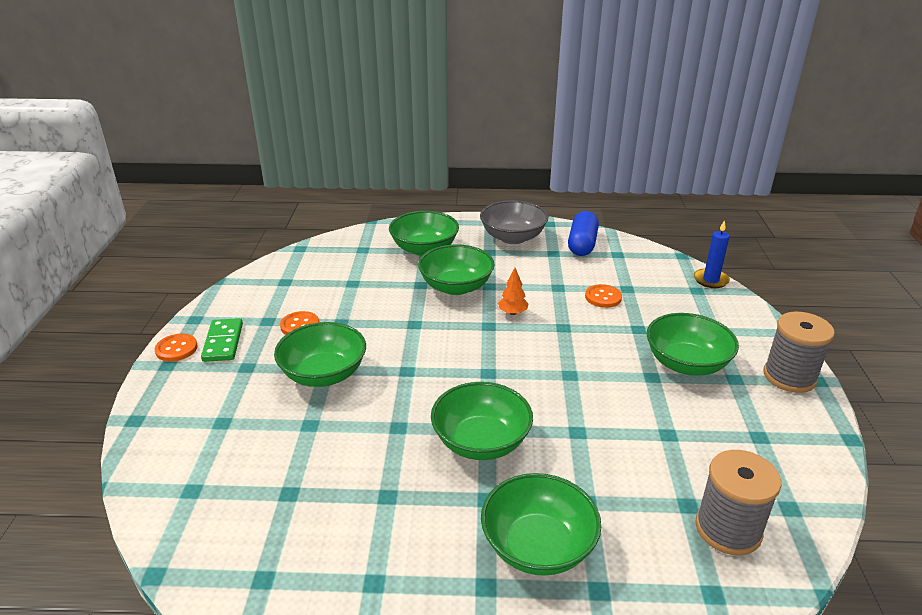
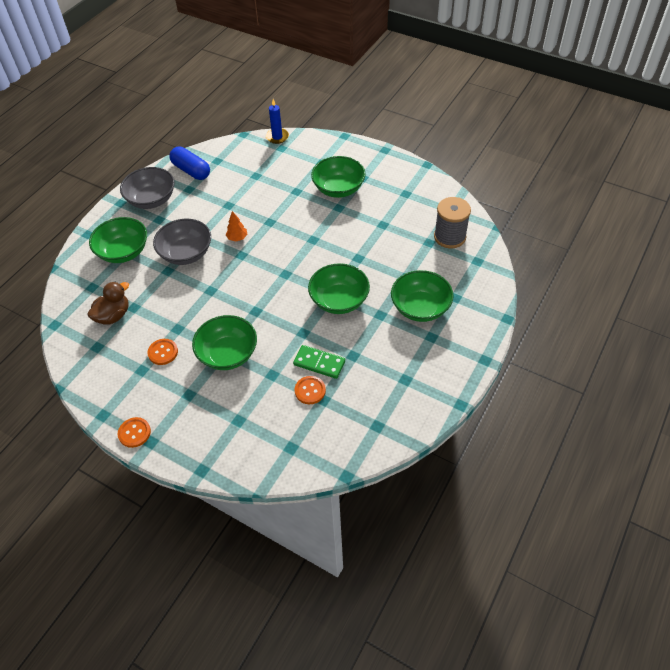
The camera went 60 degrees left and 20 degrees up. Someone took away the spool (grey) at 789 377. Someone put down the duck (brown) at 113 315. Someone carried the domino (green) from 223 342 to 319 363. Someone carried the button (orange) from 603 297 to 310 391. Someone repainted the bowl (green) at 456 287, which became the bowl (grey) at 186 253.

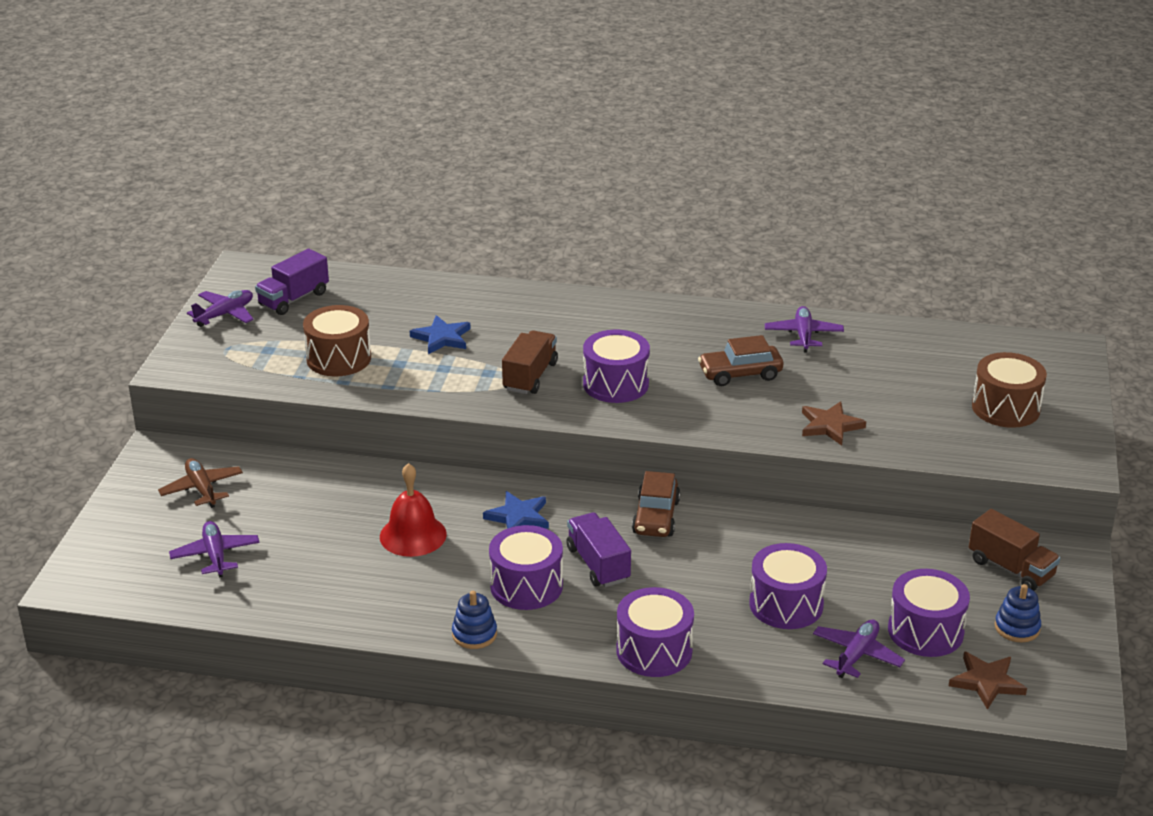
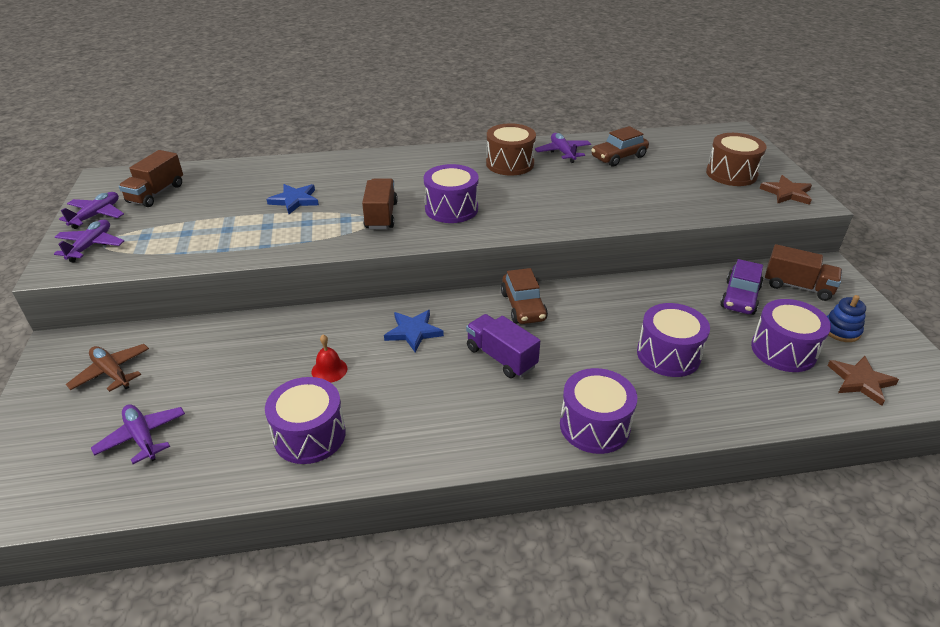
The camera went 20 degrees left and 5 degrees up. Someone took away the stacking toy (blue) at 474 634. Someone put down the car (purple) at 740 297. Someone carried the drum (brown) from 339 358 to 510 164. Someone carried the drum (purple) from 526 586 to 309 435. Someone carried the car (brown) from 740 374 to 618 157. Someone carried the star (brown) from 830 426 to 787 193. Someone carried the plane (purple) from 856 655 to 91 246. Someone repainted the truck (purple) at 293 299, which became the truck (brown) at 156 193. Someone scaled the bell (red) at 413 535 by 0.58.

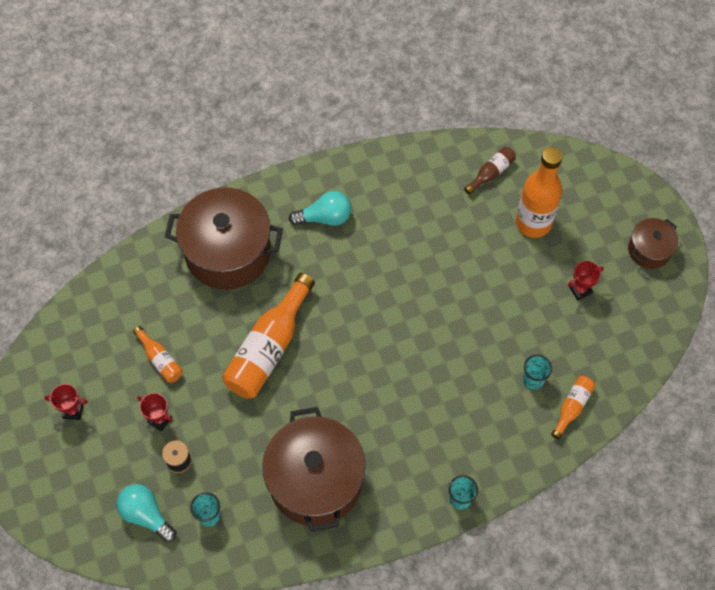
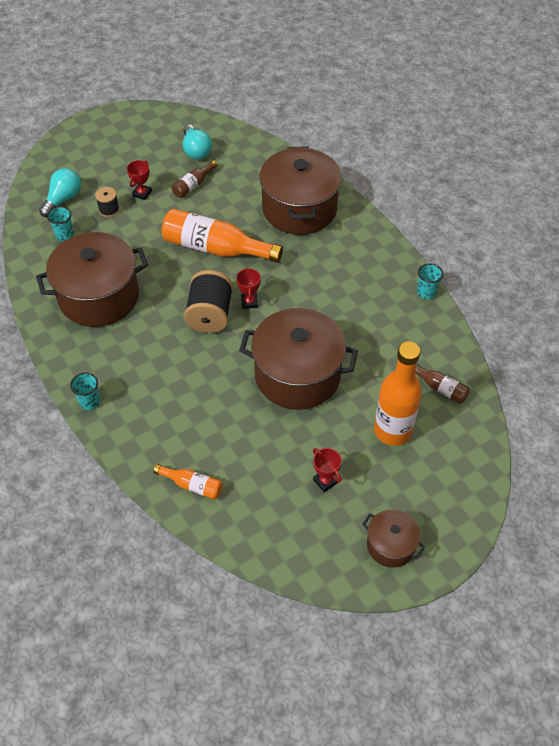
The camera went 80 degrees right and 10 degrees down. Someone put down the spool (black) at 210 315. Someone put down the pot (brown) at 297 375. Someone carried the trophy (red) from 73 411 to 249 302. Someone carried the light bulb (turquoise) from 325 217 to 196 150. Someone carried the cup (turquoise) from 533 379 to 426 292. Someone repainted the bottle (orange) at 160 360, which became the bottle (brown) at 193 185.

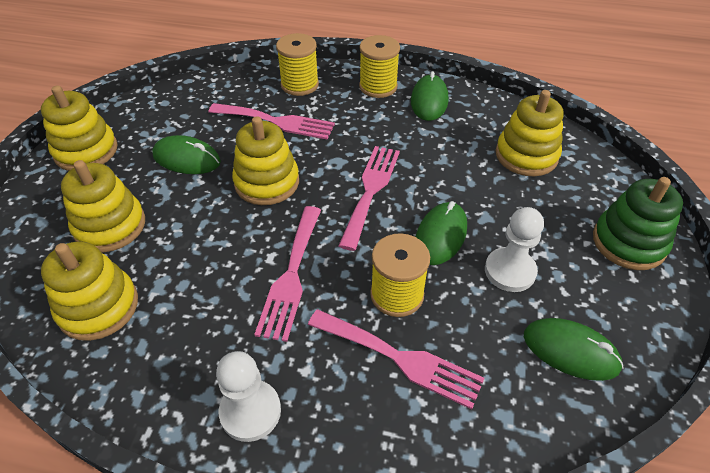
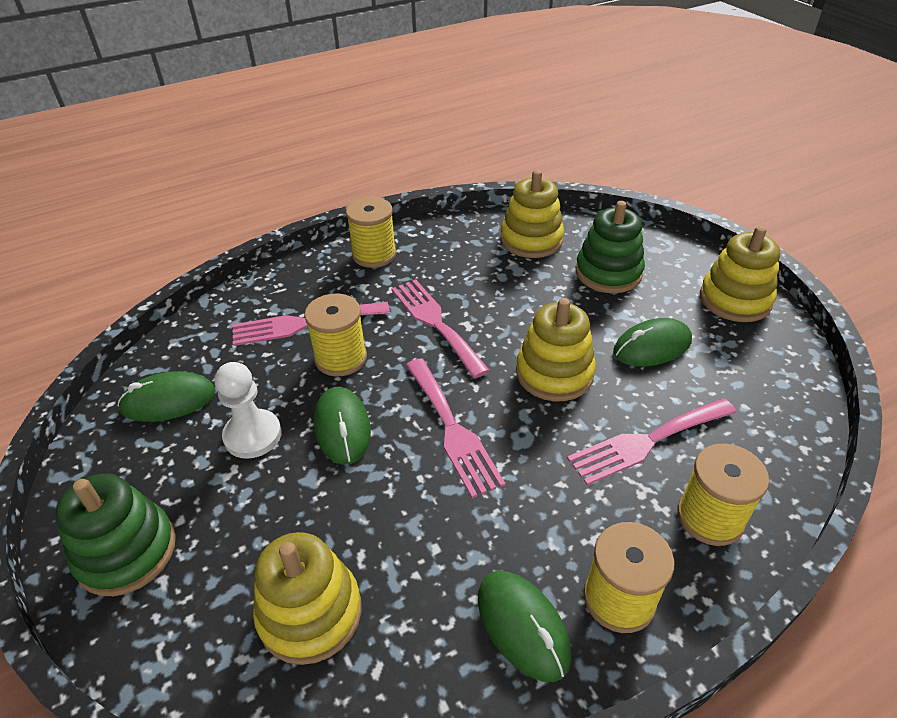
The camera went 140 degrees right and 5 degrees down. Someone swapped the pawn (white) at 250 411 for the spool (yellow) at 374 255. Someone repainted the stacking toy (yellow) at 110 226, which became the stacking toy (green) at 608 273.

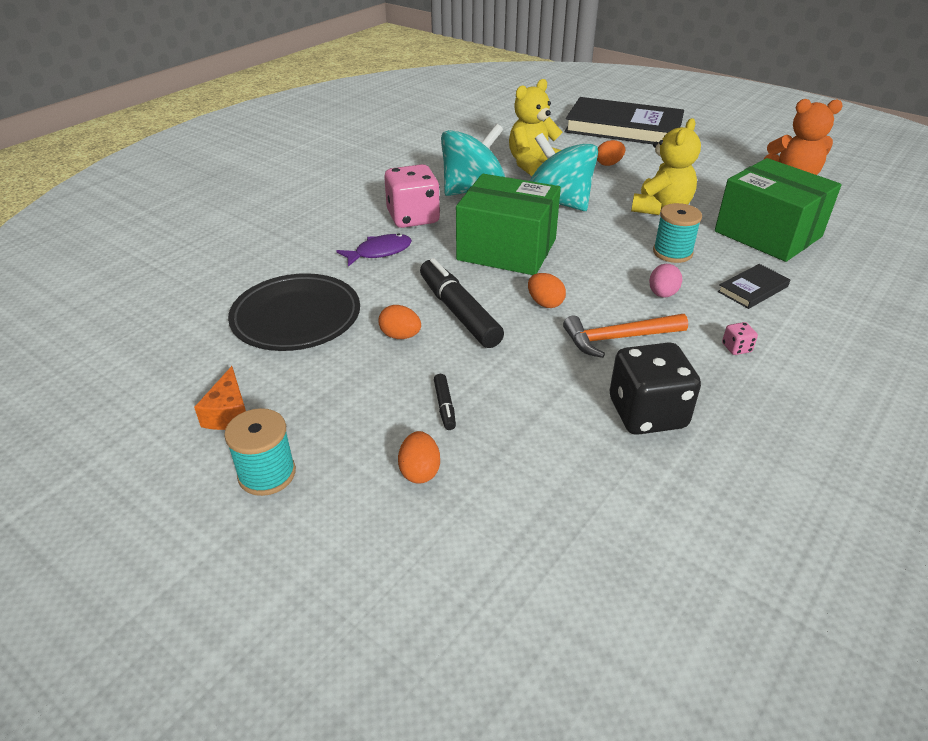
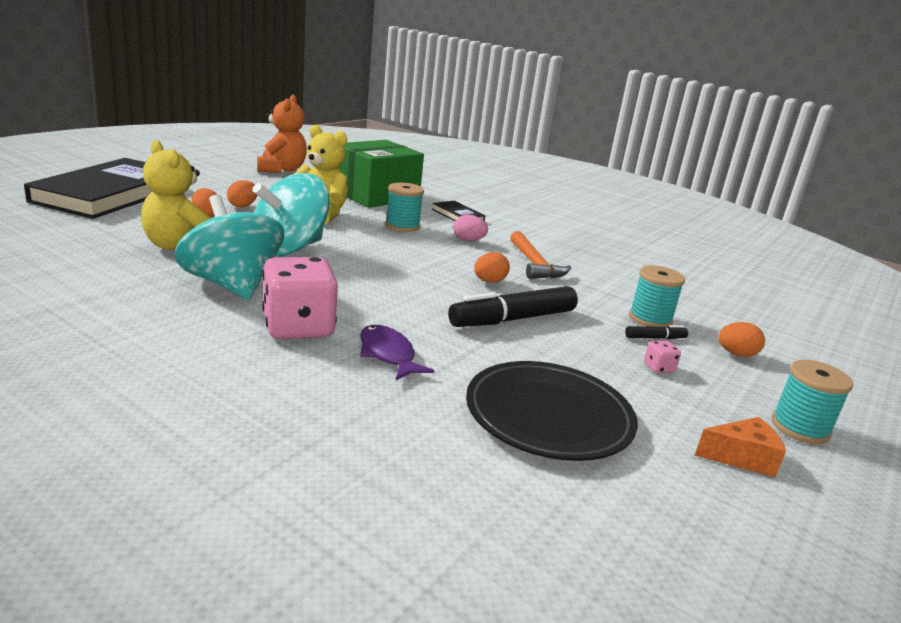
The camera went 95 degrees left and 15 degrees down. Someone took away the box (green) at 507 249. Someone took away the dice (black) at 647 413. Someone put down the spool (turquoise) at 650 319. Someone carried the egg (orange) from 400 336 to 243 206. Someone carried the dice (pink) from 736 348 to 658 368.

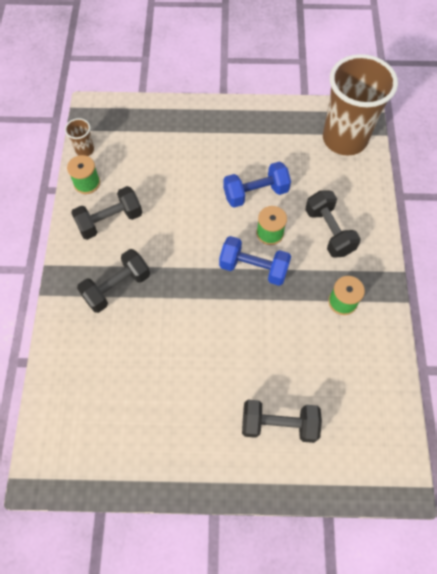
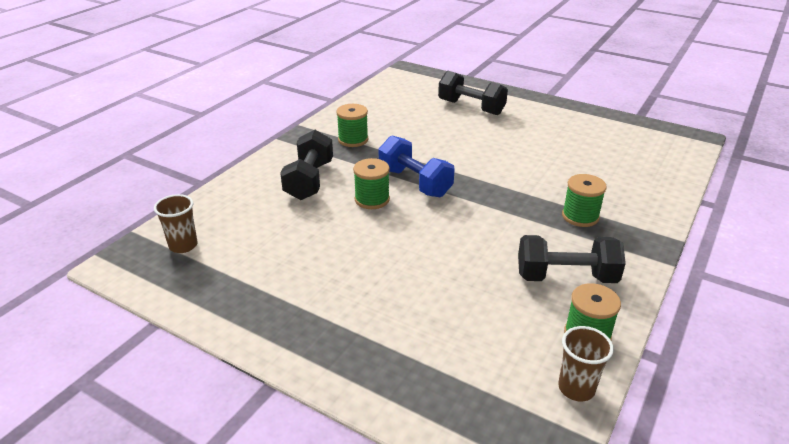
The camera went 150 degrees left and 30 degrees down. Someone took away the dumbbell (blue) at 255 193. Someone swapped the dumbbell (black) at 117 287 for the spool (green) at 580 216. Someone scaled the cup (brown) at 344 139 by 0.41.

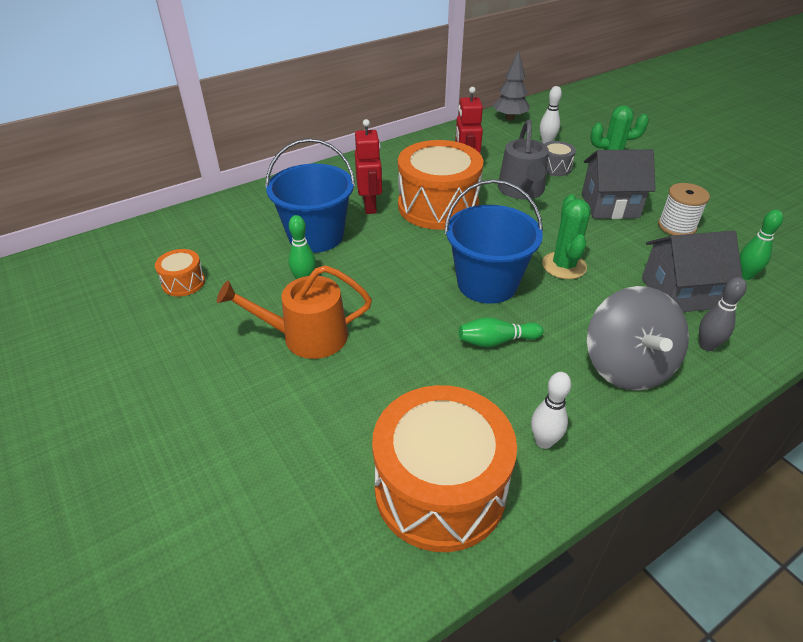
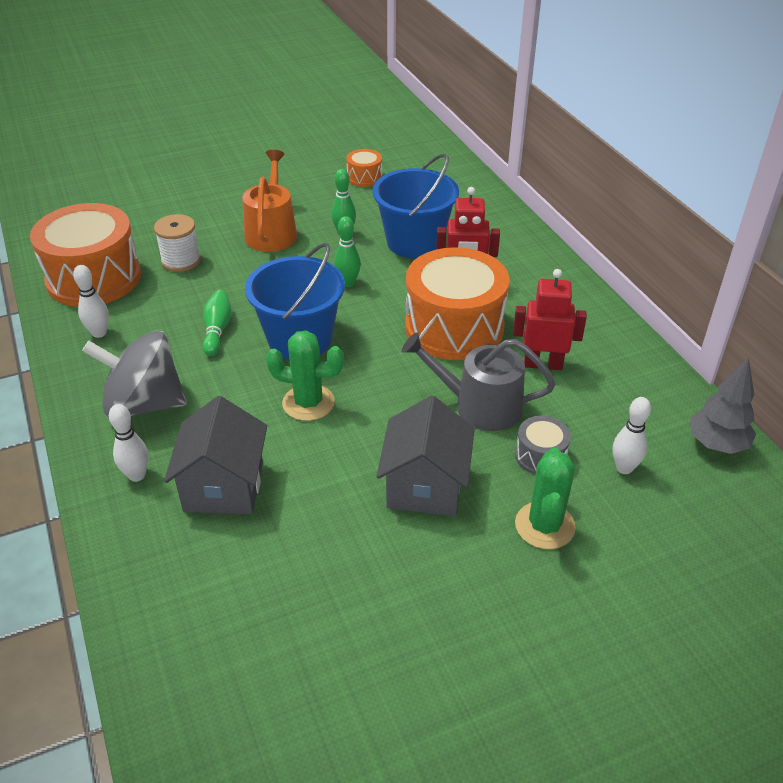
The camera went 100 degrees right and 0 degrees up. Someone carried the spool (white) from 676 226 to 181 260. Someone carried the bowling pin (green) from 745 275 to 348 283. Someone repainted the bowling pin (grey) at 707 346, which became the bowling pin (white) at 137 475.

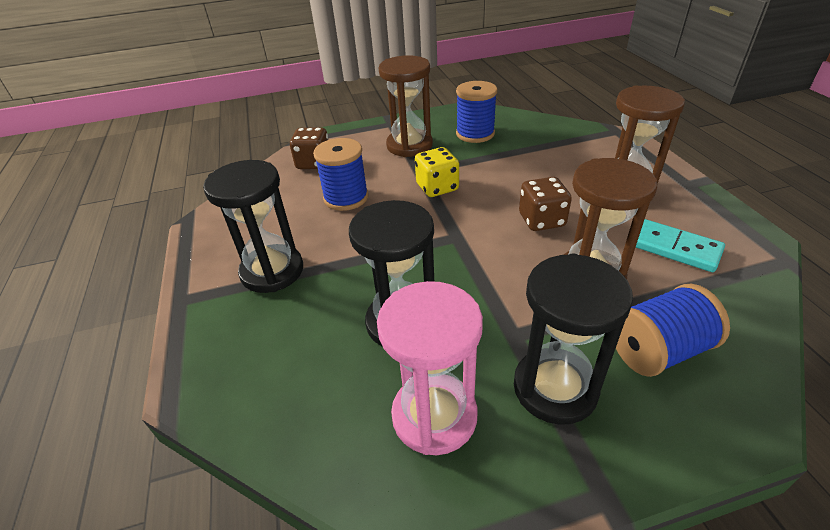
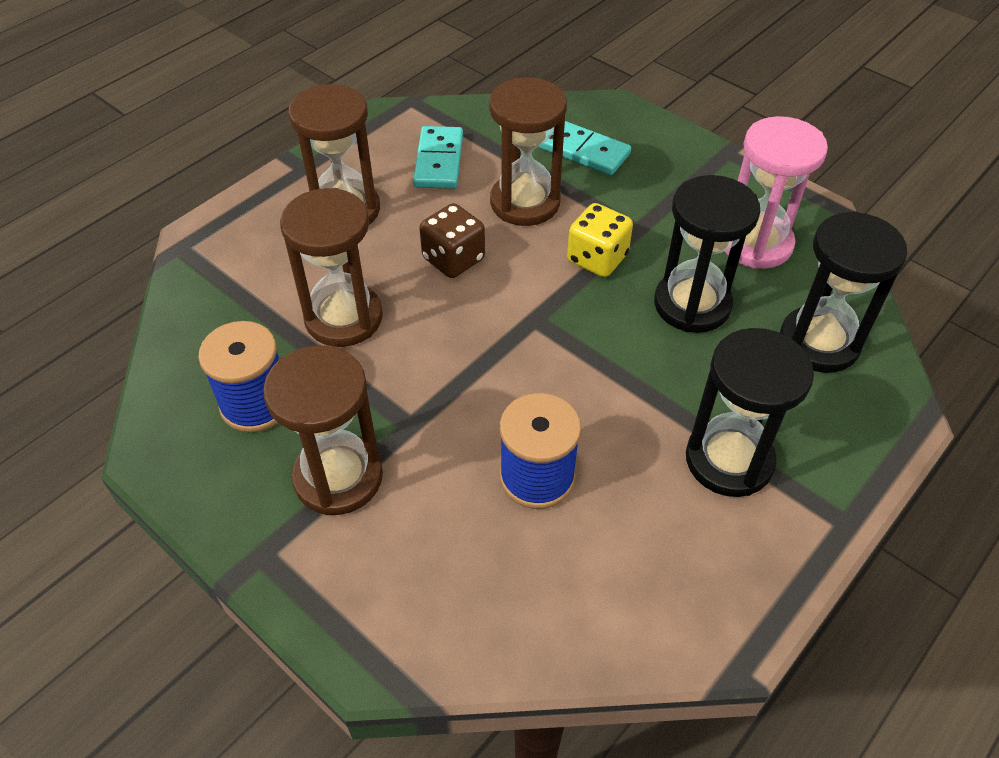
The camera went 125 degrees left and 10 degrees up. Someone took away the dice (brown) at 314 163. Someone put down the hourglass (brown) at 343 318. Someone carried the dice (yellow) from 437 187 to 597 258. Someone carried the hourglass (black) from 555 388 to 819 342. Someone swapped the spool (blue) at 658 350 for the domino (turquoise) at 584 151.

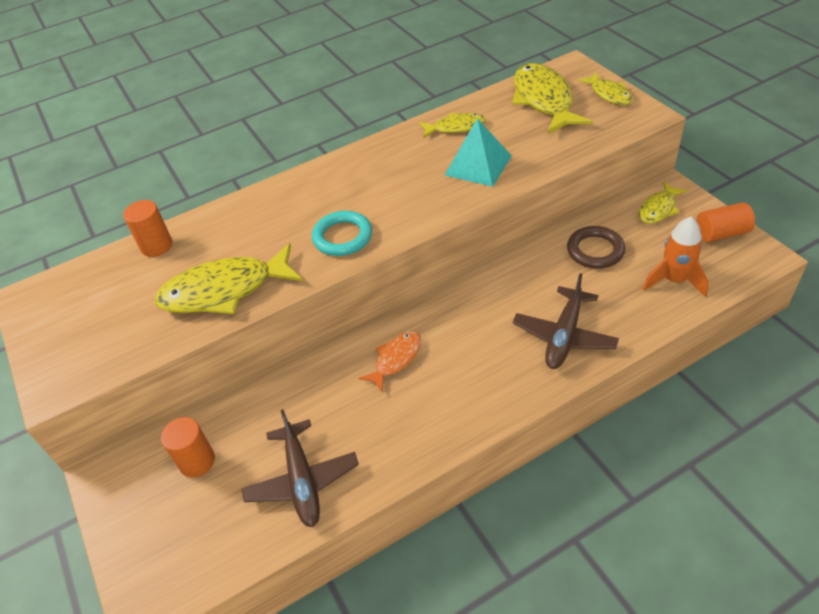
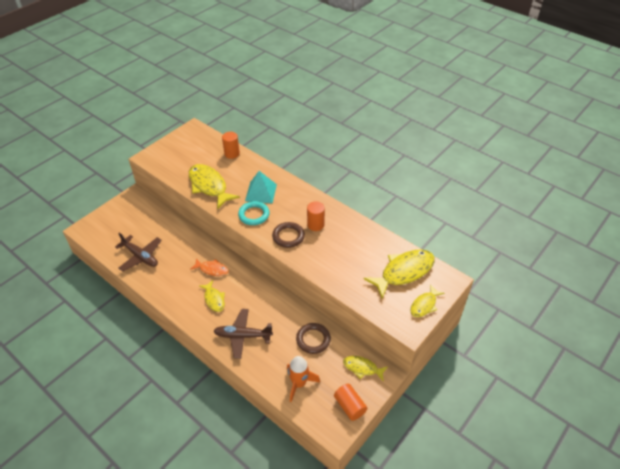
The camera went 65 degrees right and 0 degrees up. Someone put down the ring (brown) at 288 236. Someone carried the cylinder (orange) from 197 461 to 315 225. Someone carried the fish (yellow) from 456 127 to 214 299. Someone carried the pyramid (turquoise) from 478 165 to 261 192. Someone rotated the plane (brown) at 302 480 by 105 degrees counterclockwise.

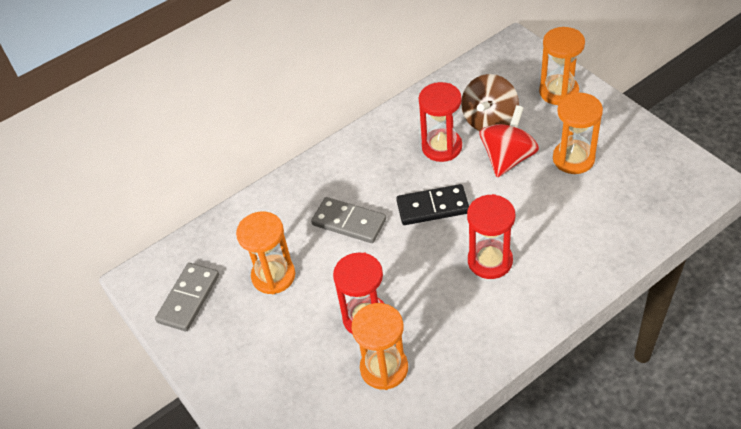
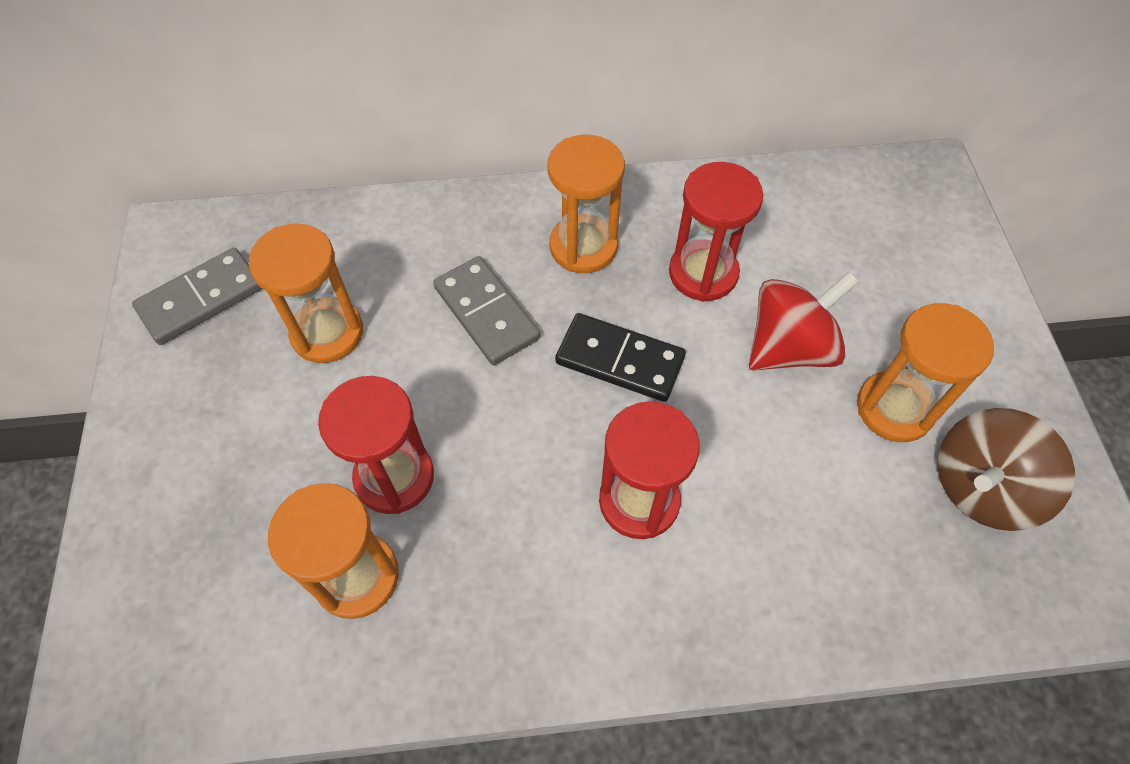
The camera went 25 degrees right and 10 degrees up. Someone carried the spinning top (brown) from 489 120 to 980 487. Someone carried the hourglass (orange) from 558 92 to 583 247.

